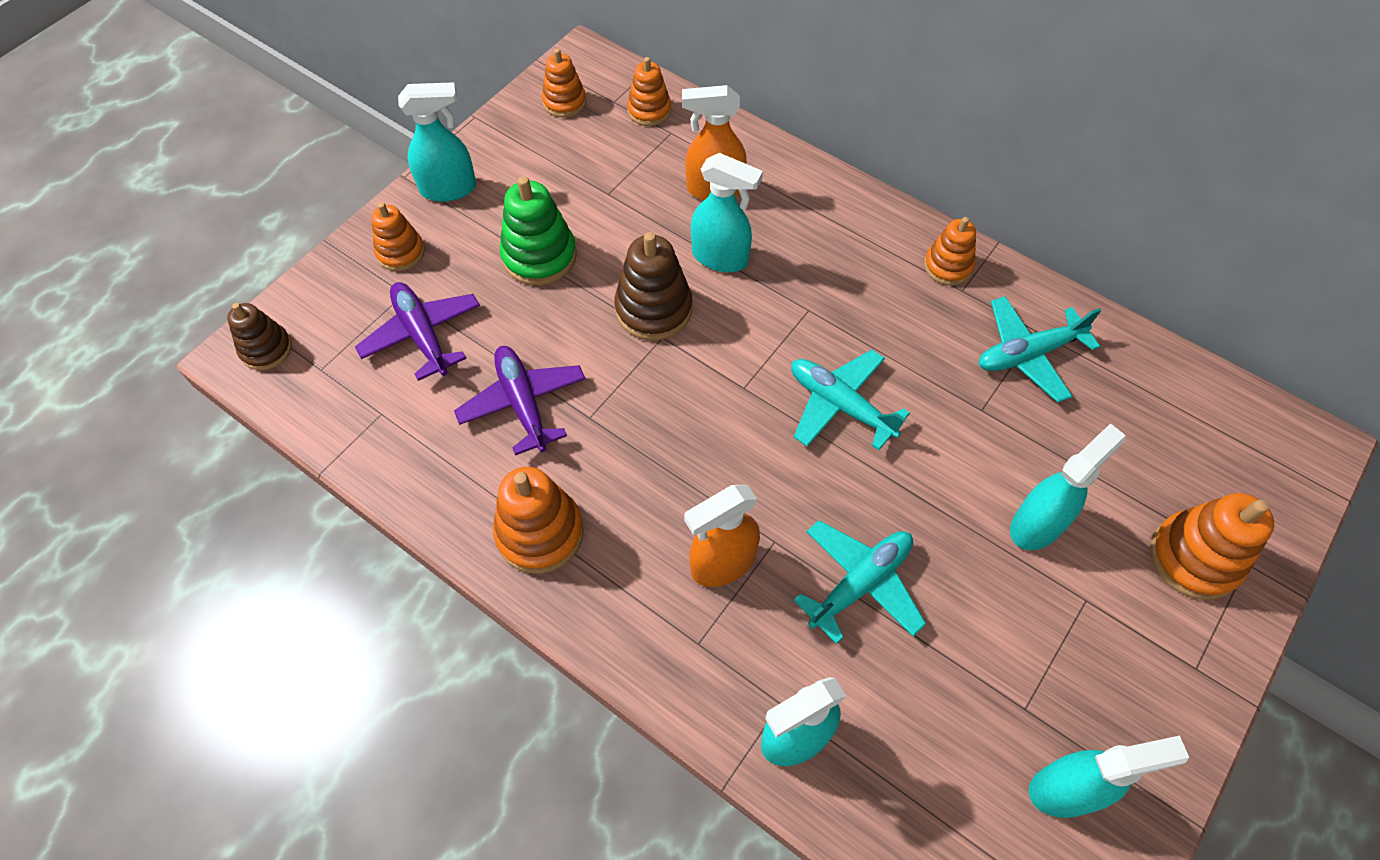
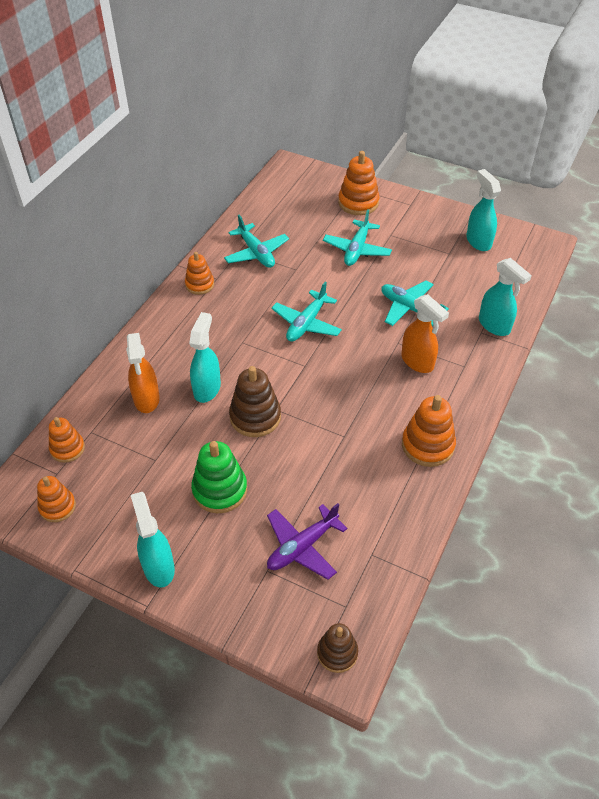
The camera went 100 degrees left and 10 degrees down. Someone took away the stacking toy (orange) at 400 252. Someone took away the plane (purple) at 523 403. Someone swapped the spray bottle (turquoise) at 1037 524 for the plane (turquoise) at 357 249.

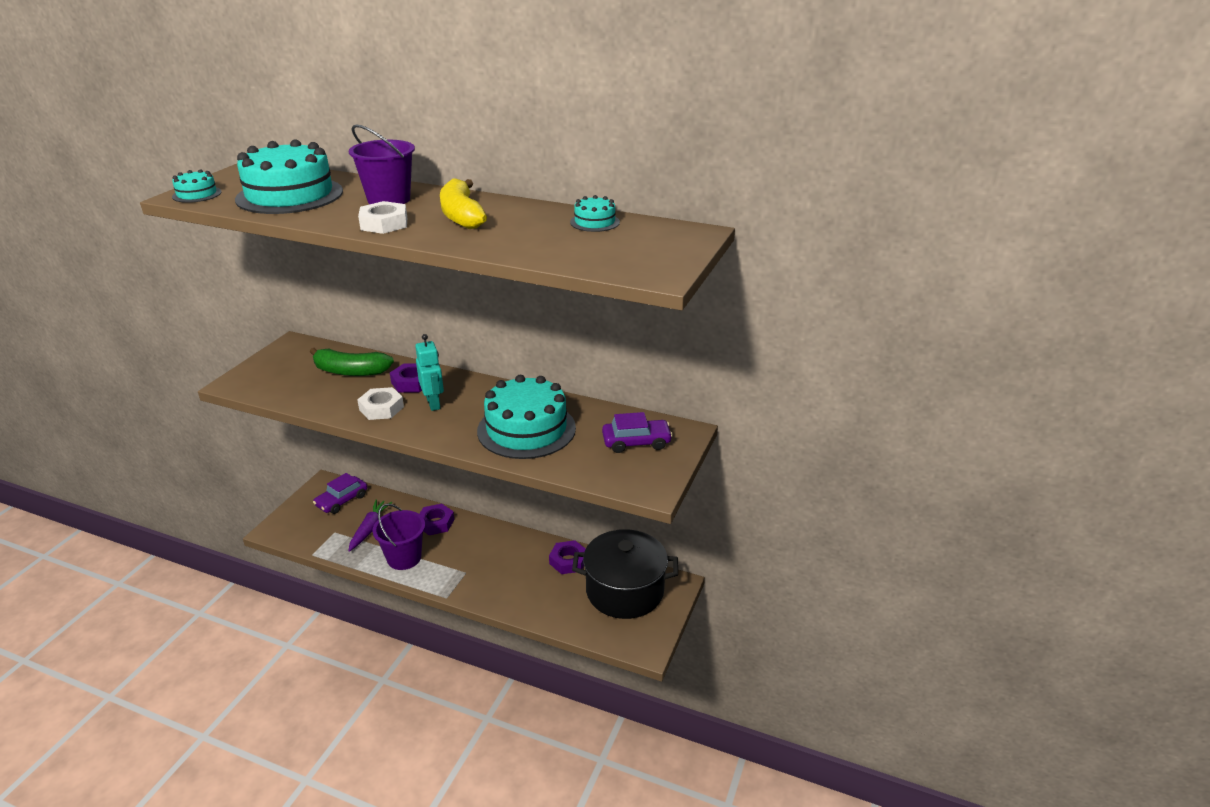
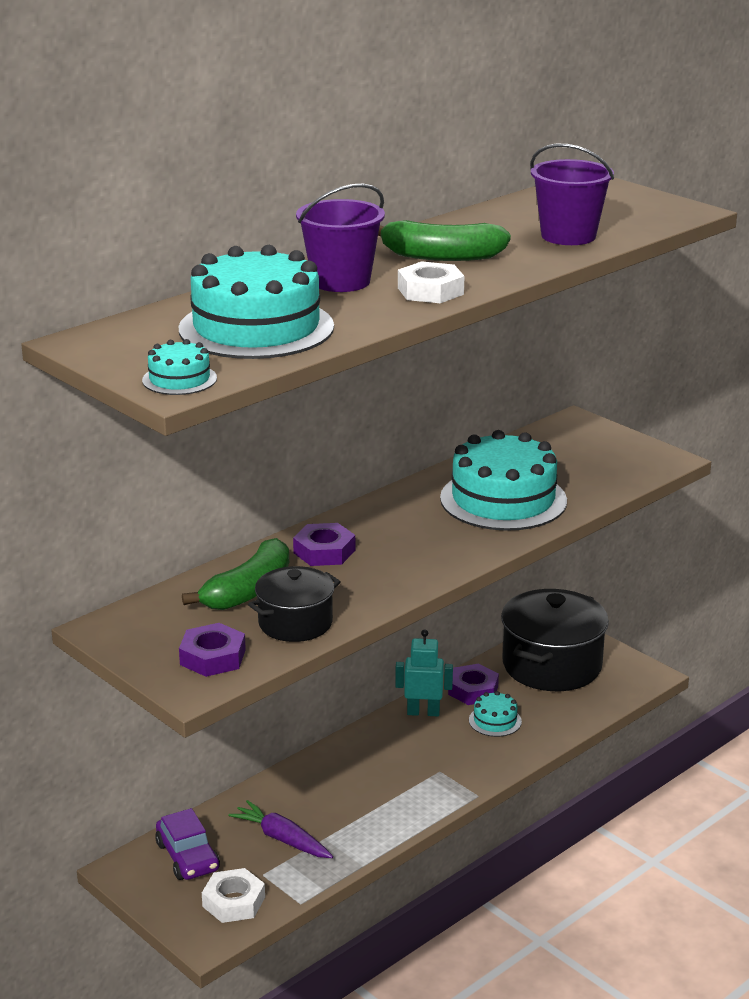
The camera went 65 degrees left and 5 degrees down. Someone took away the car (purple) at 636 442. Someone put down the pot (black) at 295 623. Someone carried the nut (white) from 381 408 to 233 902. Someone carried the bucket (purple) from 404 558 to 568 236. Someone carried the robot (turquoise) from 433 403 to 423 712. Someone carried the nut (purple) from 436 523 to 212 657. Someone carried the cake (turquoise) from 594 222 to 495 721. Someone repainted the banana (yellow) at 461 215, which became the banana (green) at 441 256.

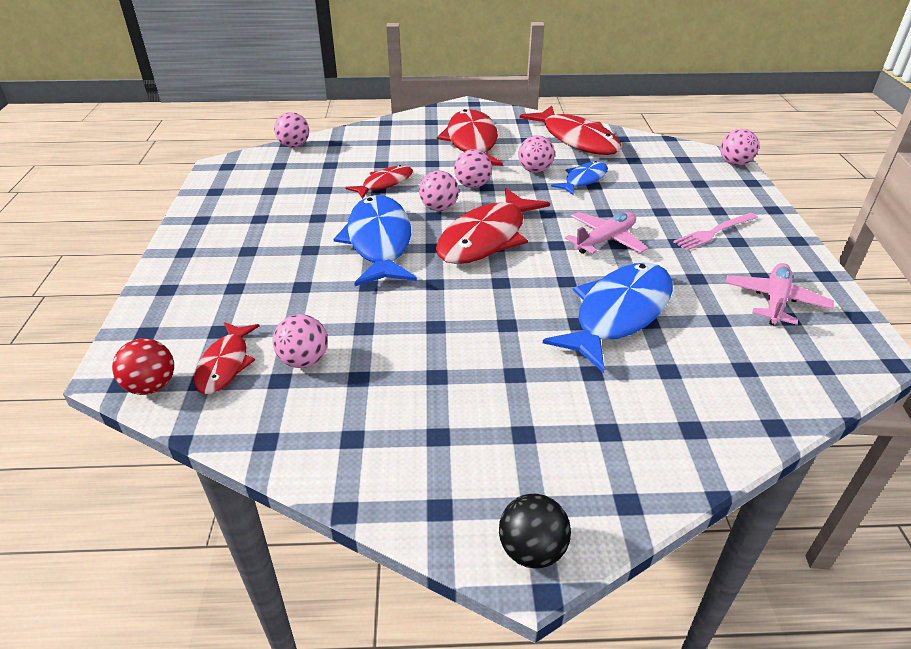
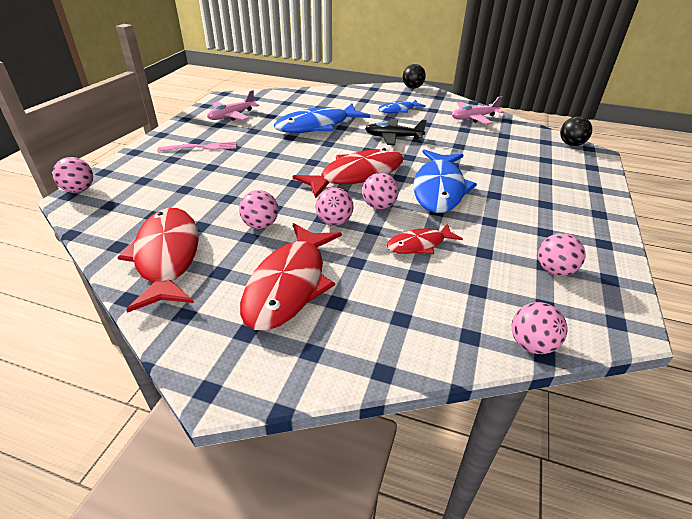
The camera went 160 degrees left and 0 degrees up. Someone took away the fish (red) at 225 364. Someone put down the plane (black) at 393 137. Someone carried the ball (pink) from 304 360 to 554 270. Someone carried the fish (blue) from 583 180 to 398 110. Someone carried the plane (pink) from 605 240 to 473 118. Someone repainted the ball (red) at 151 386, which became the ball (black) at 571 144.

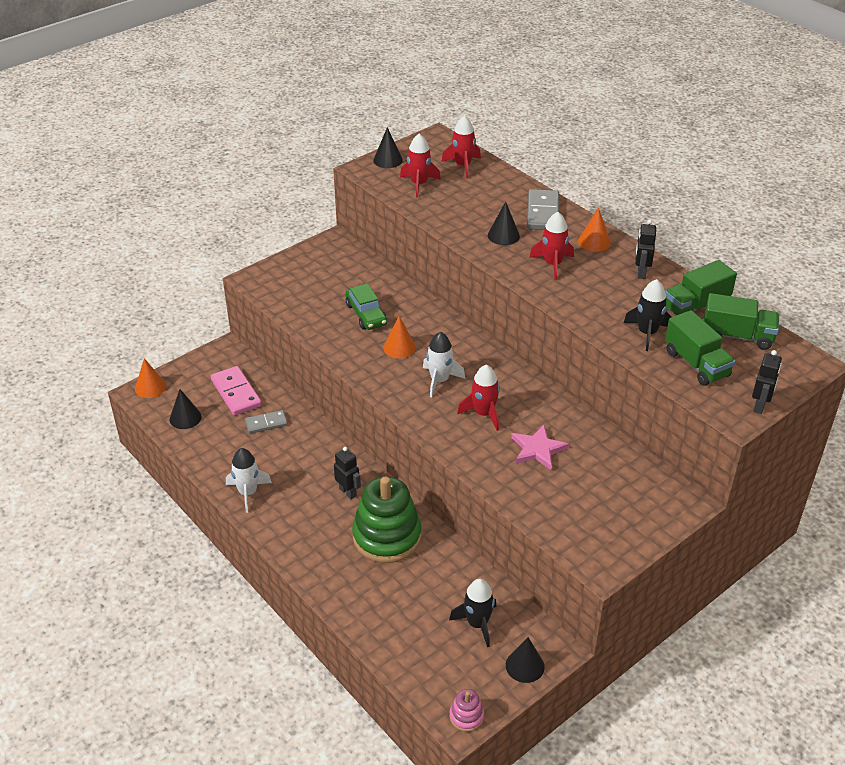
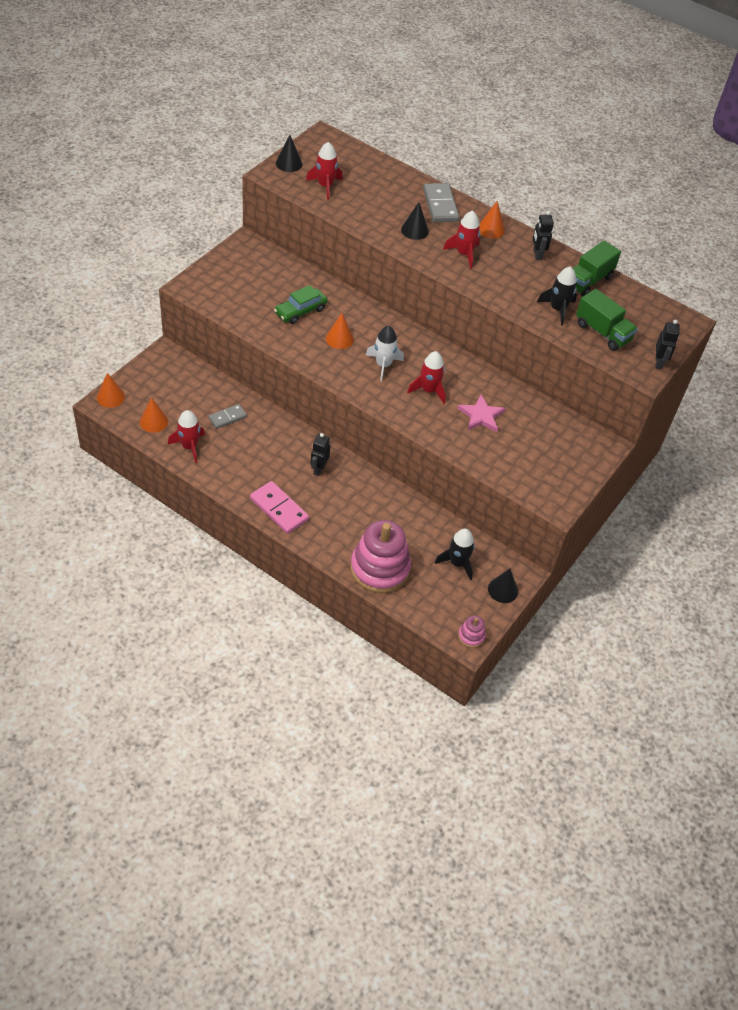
The camera went 20 degrees left and 10 degrees up. Someone took away the rocket (white) at 248 493. Someone took away the stacking toy (green) at 387 536. Someone took away the truck (green) at 737 336. Someone put down the stacking toy (pink) at 380 568. Someone carried the domino (pink) from 236 393 to 279 509. Someone carried the rocket (red) from 463 166 to 189 447. Someone repainted the cone (black) at 185 418, which became the cone (orange) at 154 421. Someone rotated the robot (black) at 348 492 by 105 degrees counterclockwise. Someone rotated the car (green) at 366 314 by 90 degrees clockwise.

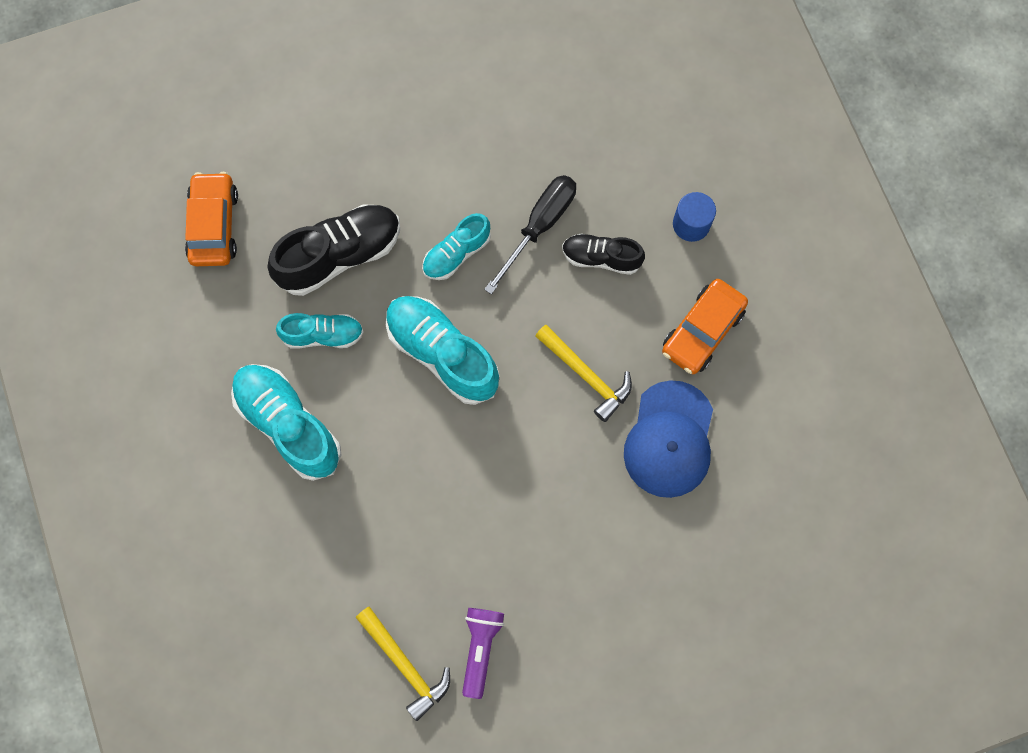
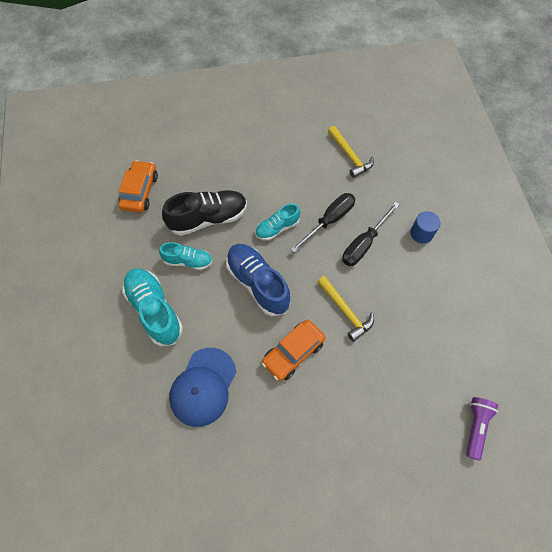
The camera went 10 degrees right and 10 degrees down. Someone carried the hammer (yellow) from 405 665 to 350 156. Someone carried the flashlight (purple) from 480 648 to 475 427. Someone carried the cap (blue) from 669 439 to 203 386. Someone carried the car (orange) from 702 331 to 293 352. Someone swapped the shoe (black) at 601 258 for the screwdriver (black) at 364 244. Someone repainted the shoe (turquoise) at 442 354, which became the shoe (blue) at 258 283.

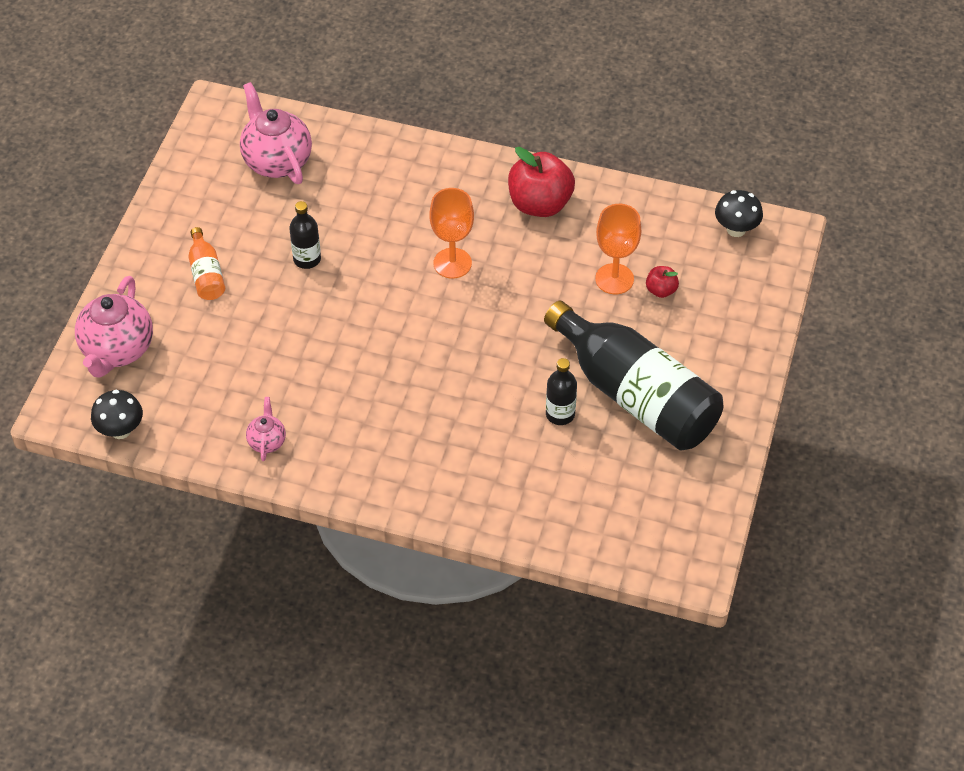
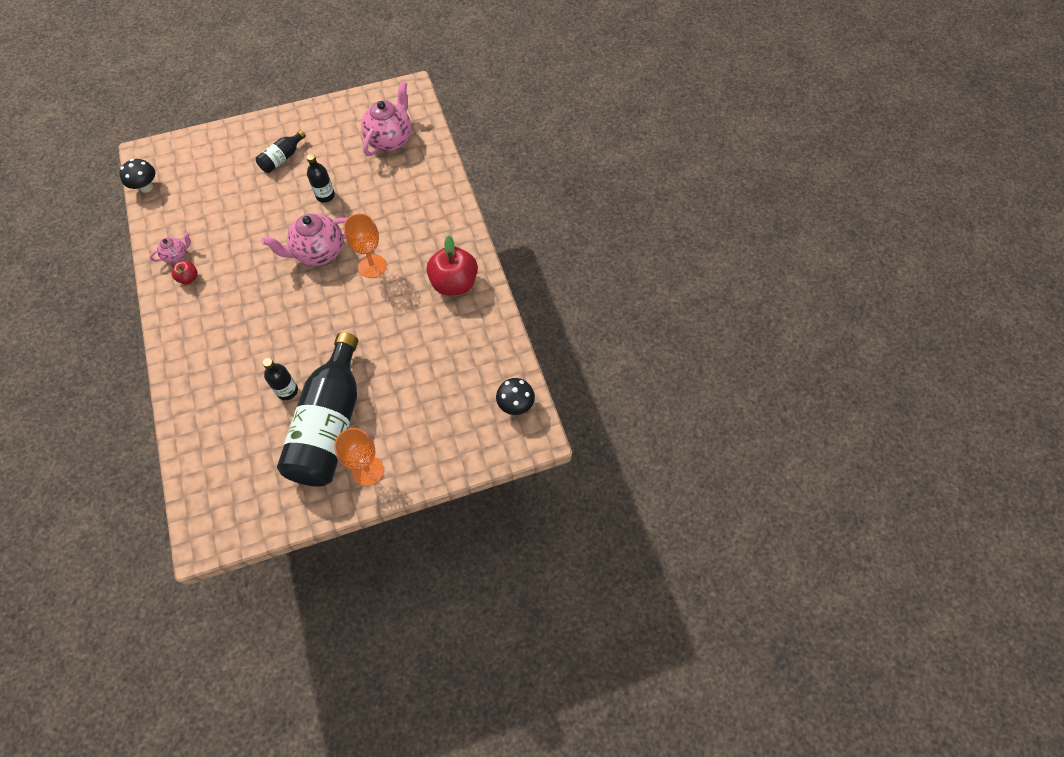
The camera went 55 degrees right and 10 degrees up. Someone carried the teapot (pink) from 117 350 to 318 252. Someone carried the goblet (orange) from 614 279 to 368 470. Someone carried the apple (red) from 661 290 to 189 278. Someone repainted the bottle (orange) at 206 274, which became the bottle (black) at 282 158.

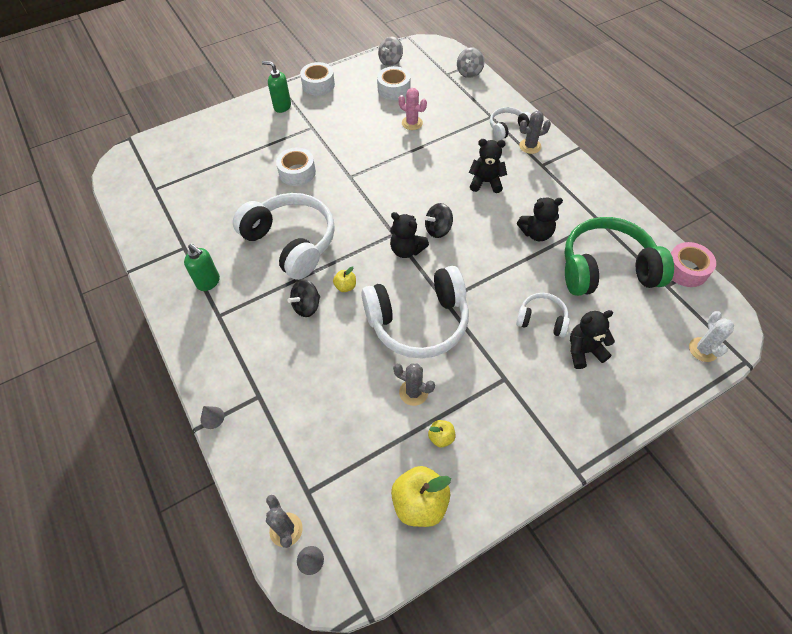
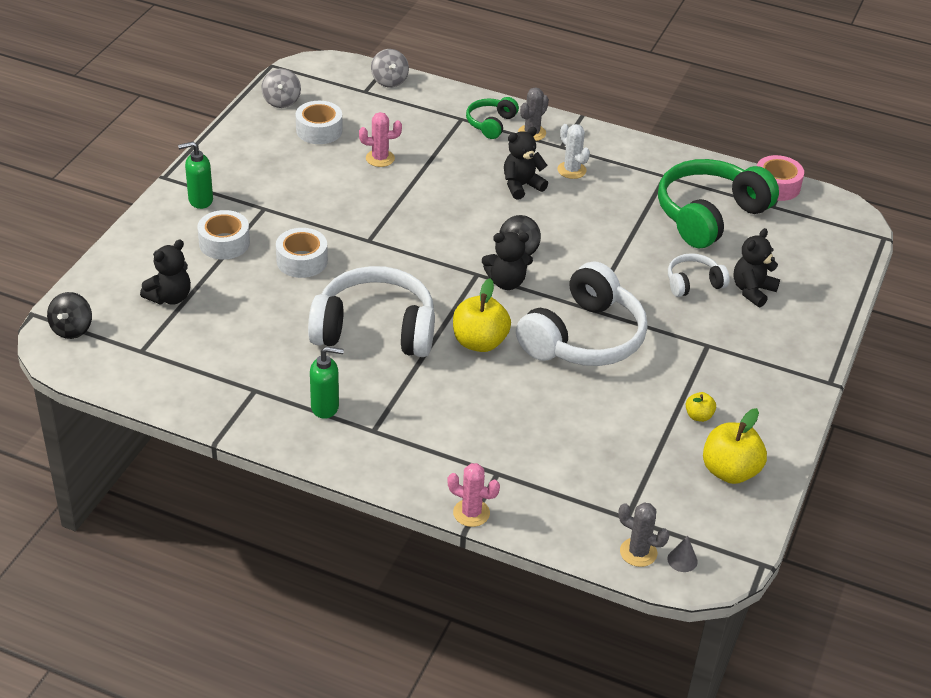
The camera went 40 degrees left and 15 degrees down. Someone took away the cactus (grey) at 413 392. Someone carried the spinning top (black) from 307 306 to 72 329. Someone carried the tape (white) from 318 85 to 224 243. Someone carried the teddy bear (black) from 536 233 to 170 297. Someone carried the cactus (white) from 703 349 to 571 170. Someone swapped the cone (grey) at 212 417 for the cactus (pink) at 471 513. Someone repainted the headphones (white) at 507 128, which became the headphones (green) at 491 124. Someone scaled the apple (yellow) at 345 286 by 1.99.

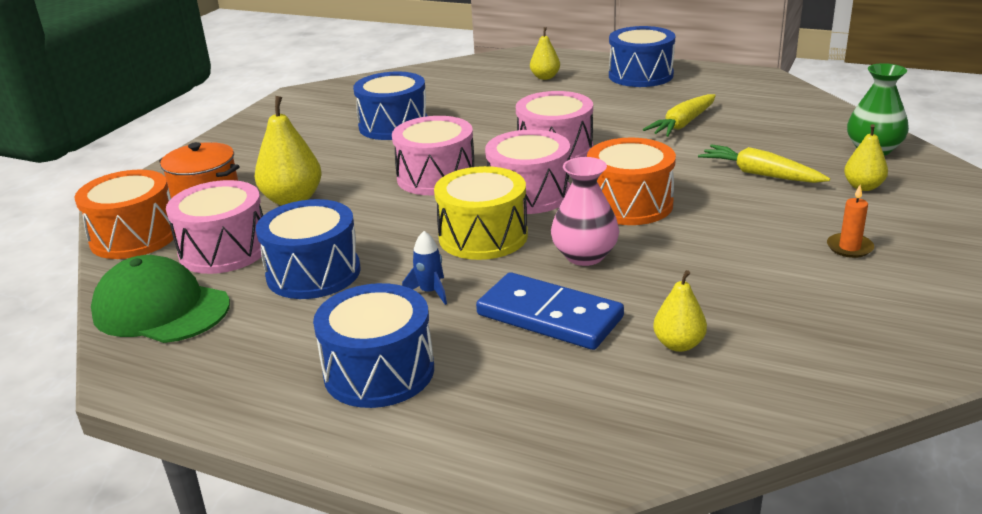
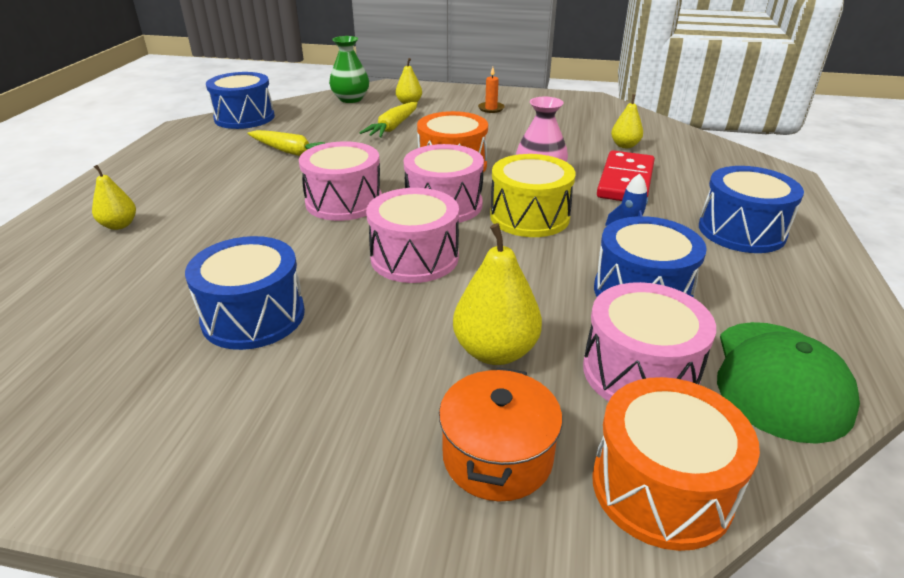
The camera went 105 degrees left and 5 degrees up. Someone carried the drum (blue) from 640 75 to 244 118. Someone repainted the domino (blue) at 549 316, which became the domino (red) at 626 181.

